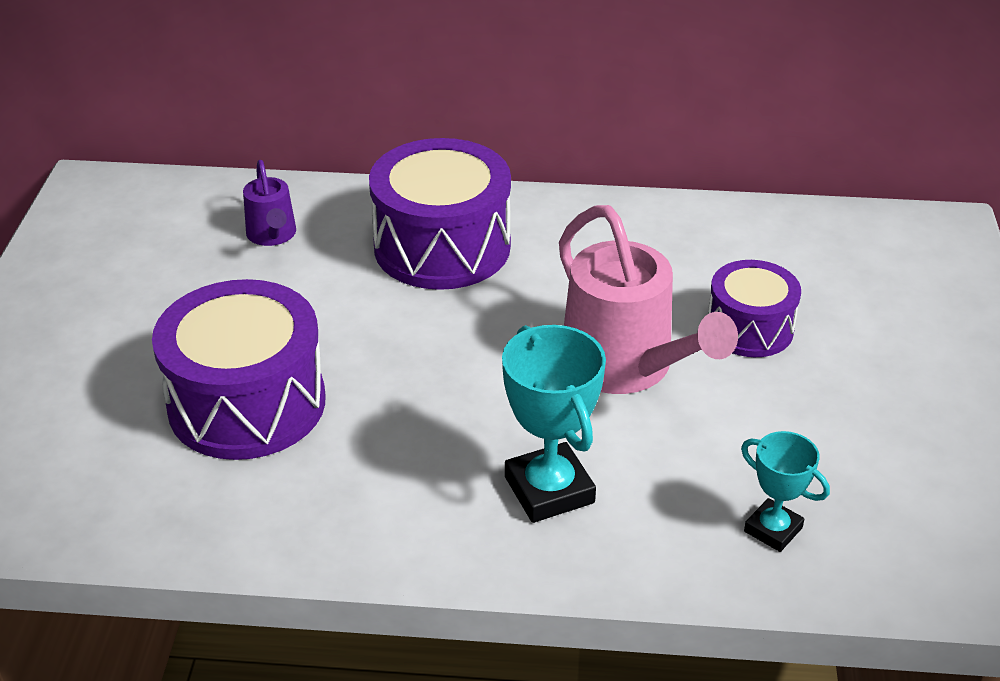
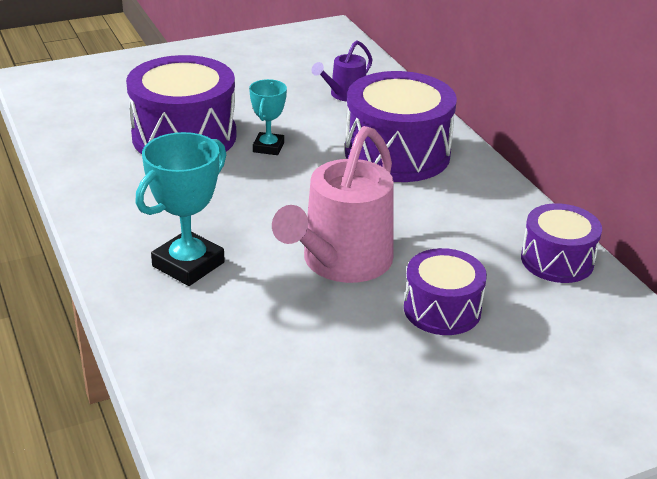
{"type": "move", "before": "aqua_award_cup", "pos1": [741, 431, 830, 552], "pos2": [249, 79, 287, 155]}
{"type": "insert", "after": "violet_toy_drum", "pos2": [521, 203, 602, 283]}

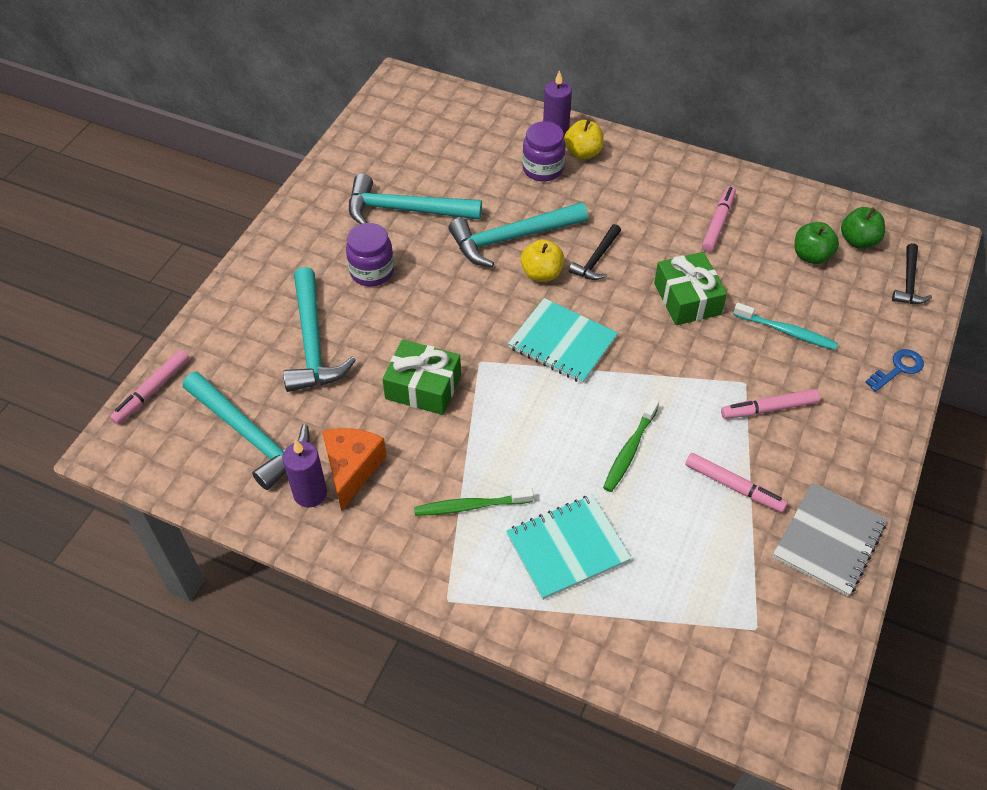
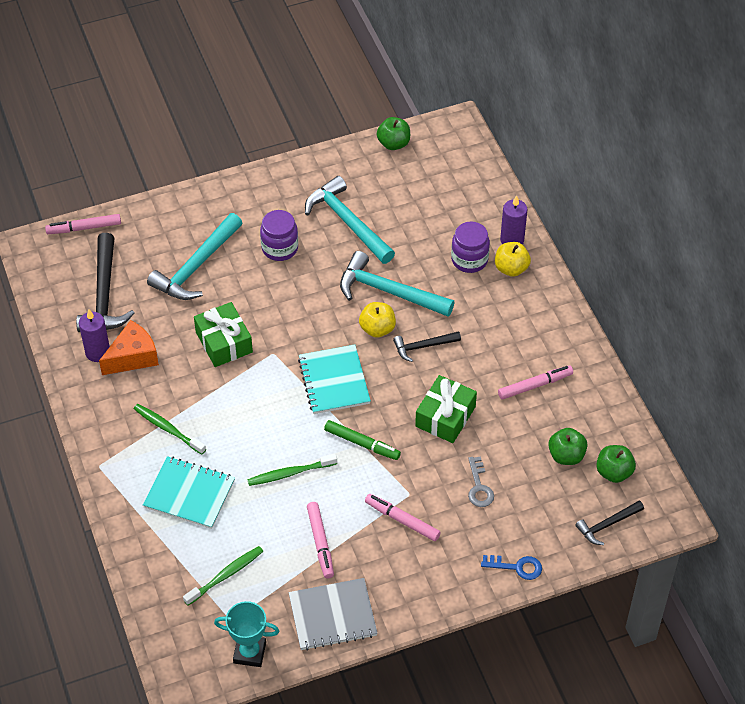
{"type": "recolor", "before": "aqua_claw_hammer", "after": "black_claw_hammer", "pos1": [183, 371, 310, 490], "pos2": [76, 233, 135, 332]}
{"type": "insert", "after": "green_tooth_brush", "pos2": [183, 546, 263, 606]}
{"type": "insert", "after": "aqua_award_cup", "pos2": [214, 601, 279, 667]}
{"type": "insert", "after": "green_marker_pen", "pos2": [324, 420, 401, 460]}
{"type": "insert", "after": "green_apple_fruit", "pos2": [376, 117, 410, 150]}
{"type": "replace", "before": "aqua_tooth_brush", "after": "ash-grey_latchkey", "pos1": [733, 302, 838, 350], "pos2": [468, 456, 494, 507]}

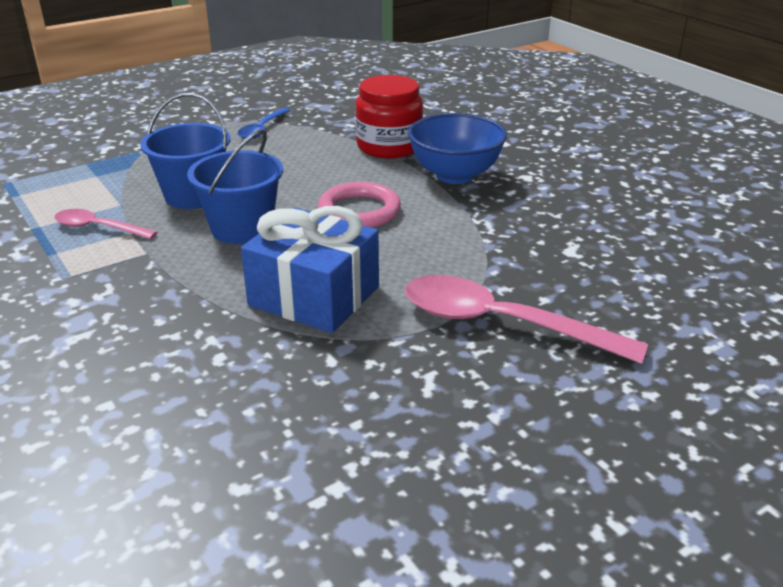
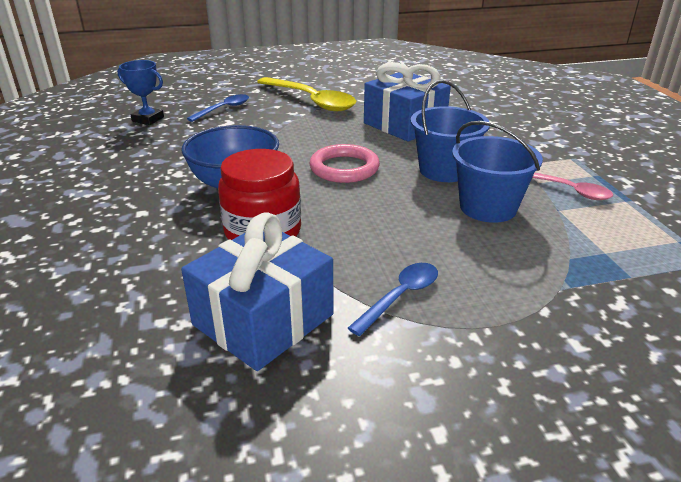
{"type": "insert", "after": "blue_award_cup", "pos2": [117, 60, 164, 125]}
{"type": "insert", "after": "blue_gift", "pos2": [181, 212, 334, 371]}
{"type": "insert", "after": "blue_teaspoon", "pos2": [187, 94, 249, 122]}
{"type": "recolor", "before": "pink_teaspoon", "after": "golden_teaspoon", "pos1": [405, 275, 648, 364], "pos2": [257, 77, 356, 111]}

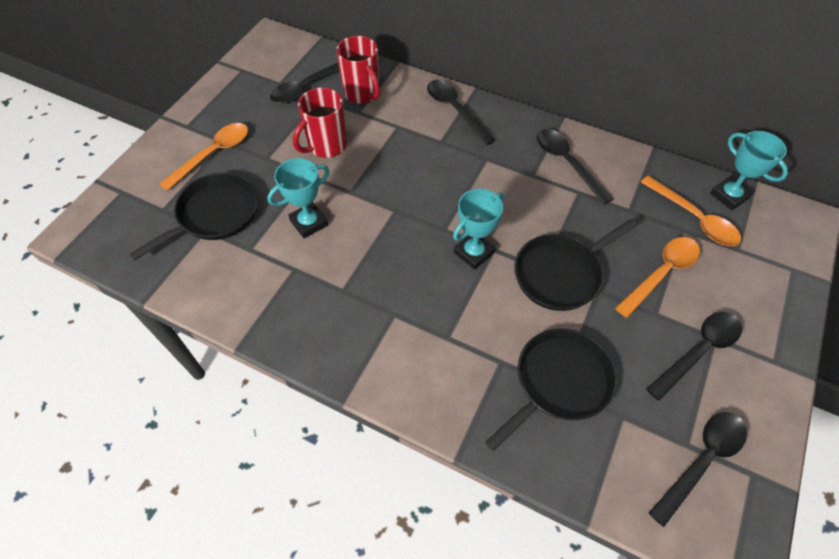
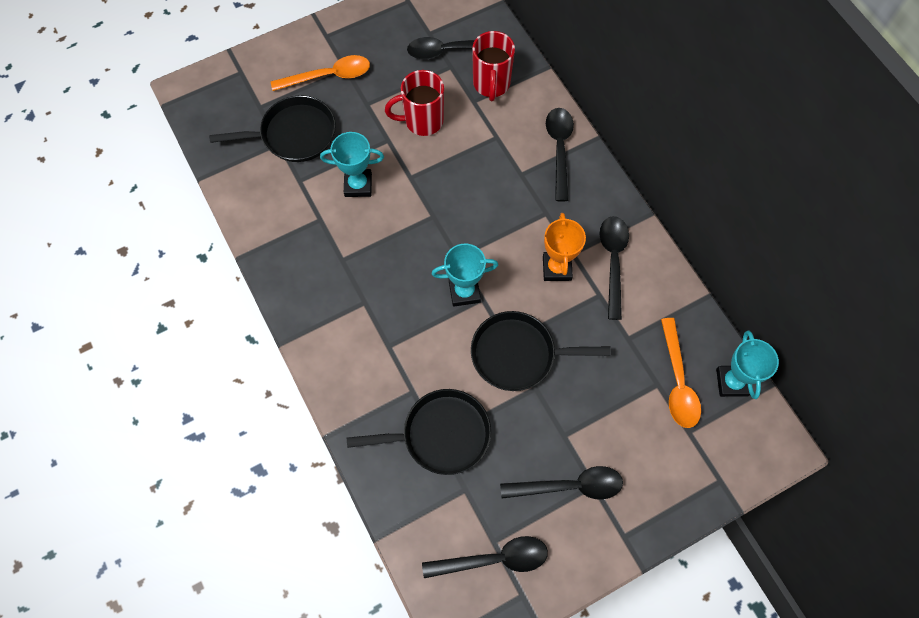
{"type": "insert", "after": "orange_award_cup", "pos2": [543, 213, 586, 281]}
{"type": "delete", "before": "orange_teaspoon", "pos1": [615, 237, 700, 318]}

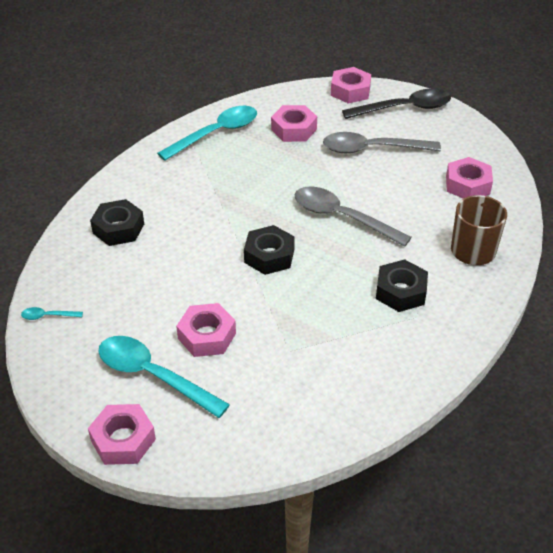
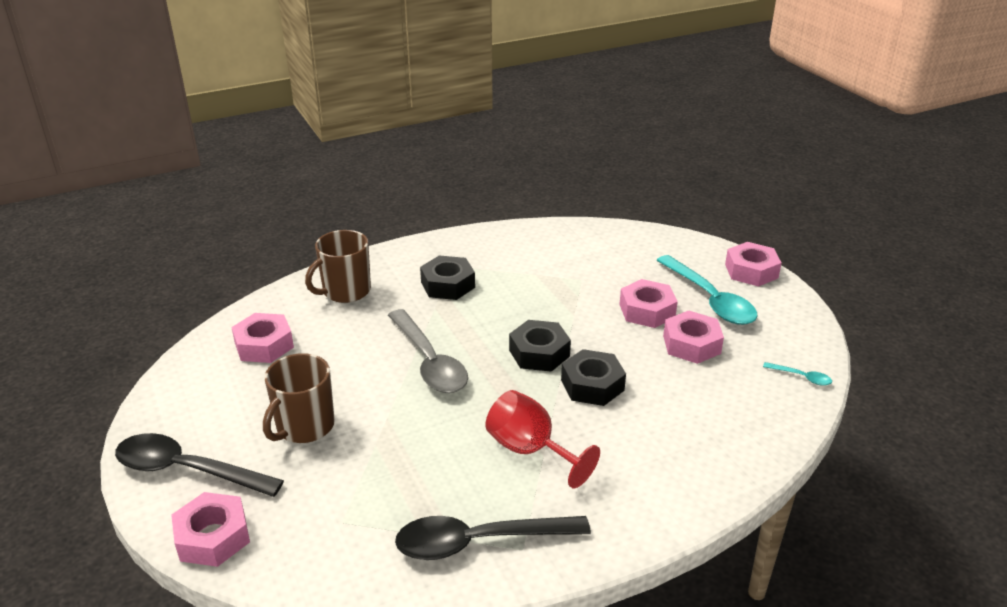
{"type": "replace", "before": "ash-grey_teaspoon", "after": "russet_tea_mug", "pos1": [323, 132, 441, 153], "pos2": [263, 353, 335, 443]}
{"type": "recolor", "before": "aqua_teaspoon", "after": "black_teaspoon", "pos1": [157, 106, 257, 161], "pos2": [395, 516, 591, 560]}
{"type": "insert", "after": "red_chalice", "pos2": [485, 390, 600, 488]}
{"type": "move", "before": "black_nut", "pos1": [90, 199, 144, 246], "pos2": [561, 349, 626, 406]}
{"type": "move", "before": "pink_nut", "pos1": [271, 105, 317, 142], "pos2": [663, 311, 724, 364]}

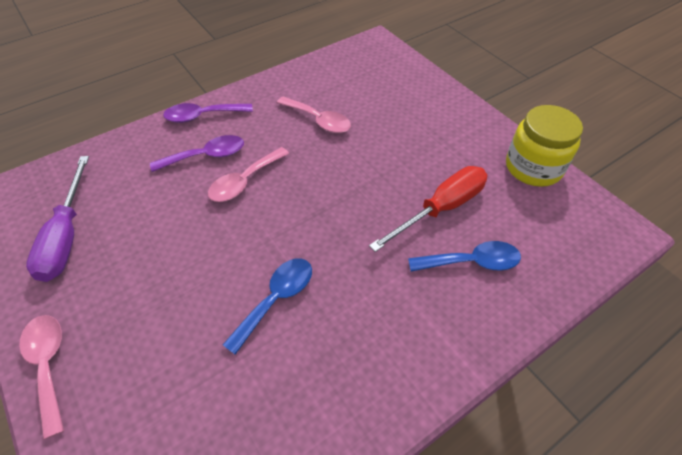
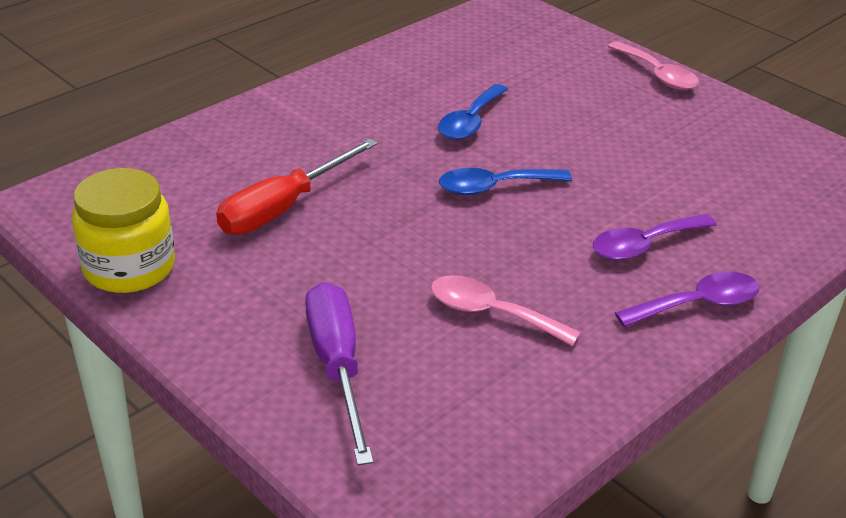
{"type": "move", "before": "violet_screwdriver", "pos1": [26, 156, 89, 282], "pos2": [305, 282, 373, 465]}
{"type": "move", "before": "blue_teaspoon", "pos1": [408, 241, 521, 272], "pos2": [439, 168, 572, 195]}
{"type": "delete", "before": "pink_teaspoon", "pos1": [208, 147, 289, 202]}

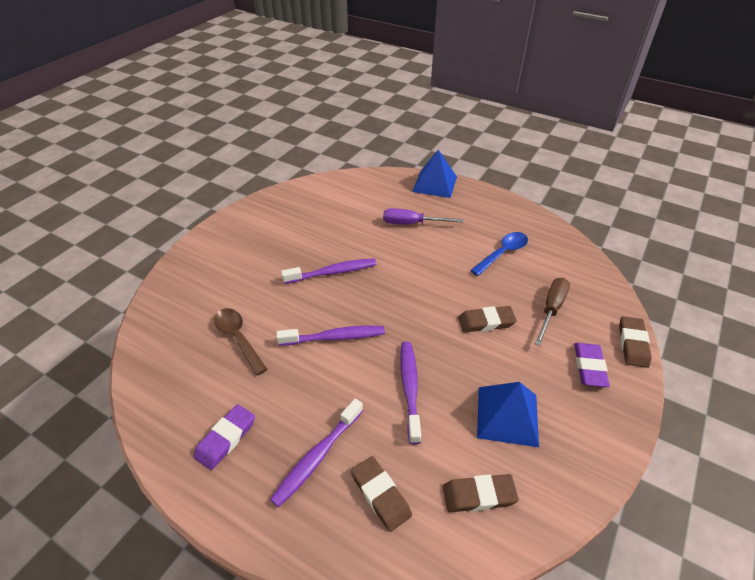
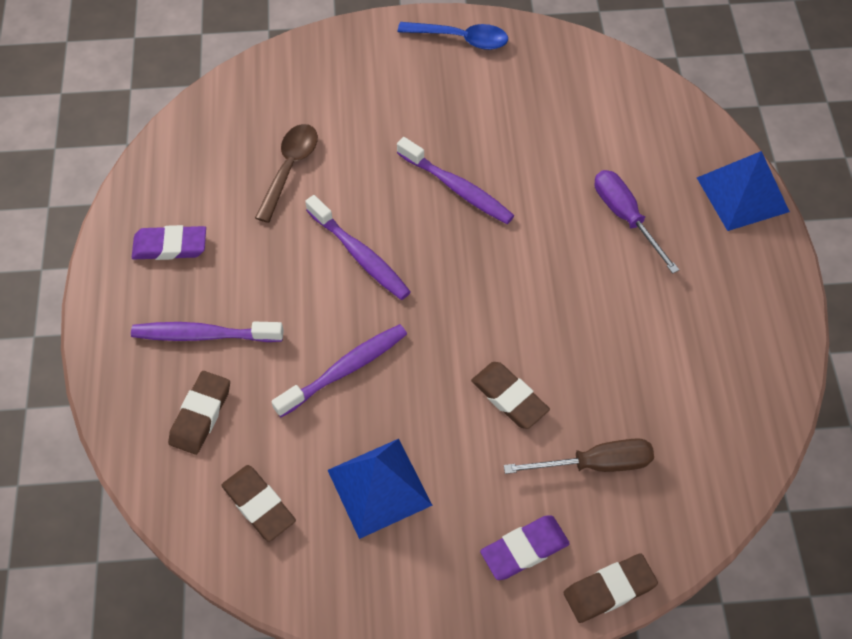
{"type": "move", "before": "blue_teaspoon", "pos1": [470, 232, 528, 276], "pos2": [398, 22, 508, 50]}

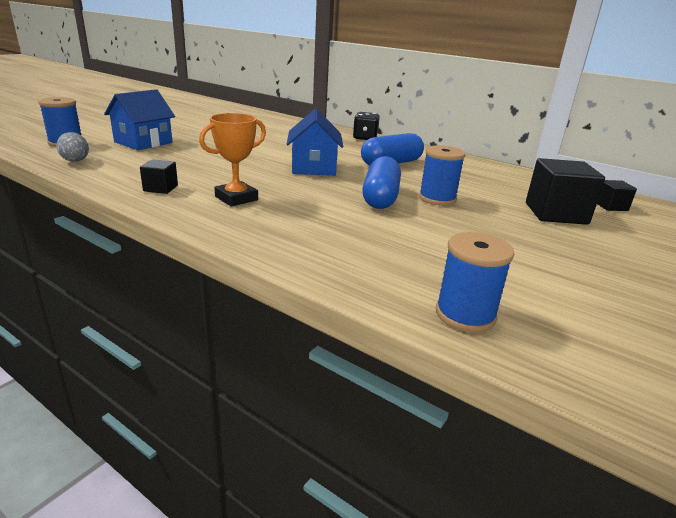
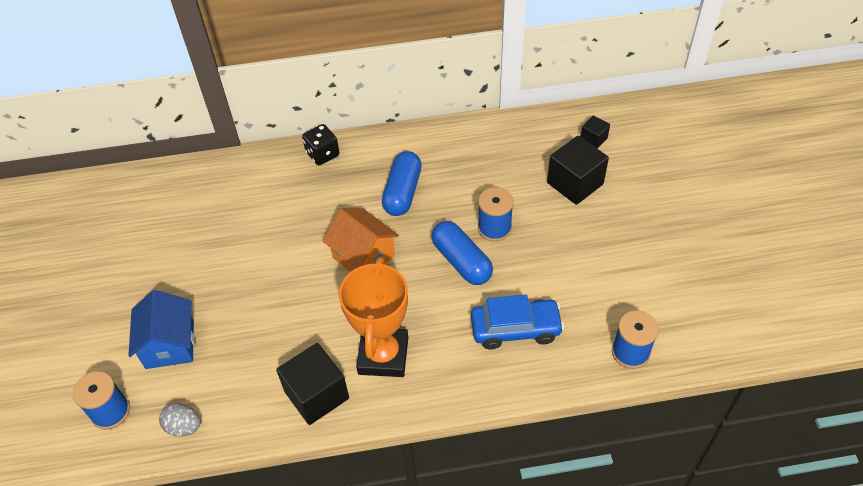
{"type": "resize", "before": "black_solid_cube", "pos1": [140, 159, 178, 194], "pos2": [276, 343, 349, 425], "scale": 1.93}
{"type": "recolor", "before": "blue_toy_house", "after": "orange_toy_house", "pos1": [287, 109, 343, 176], "pos2": [323, 208, 399, 272]}
{"type": "resize", "before": "orange_award_cup", "pos1": [199, 113, 266, 206], "pos2": [339, 257, 408, 377], "scale": 1.57}
{"type": "insert", "after": "blue_toy_car", "pos2": [471, 295, 564, 349]}

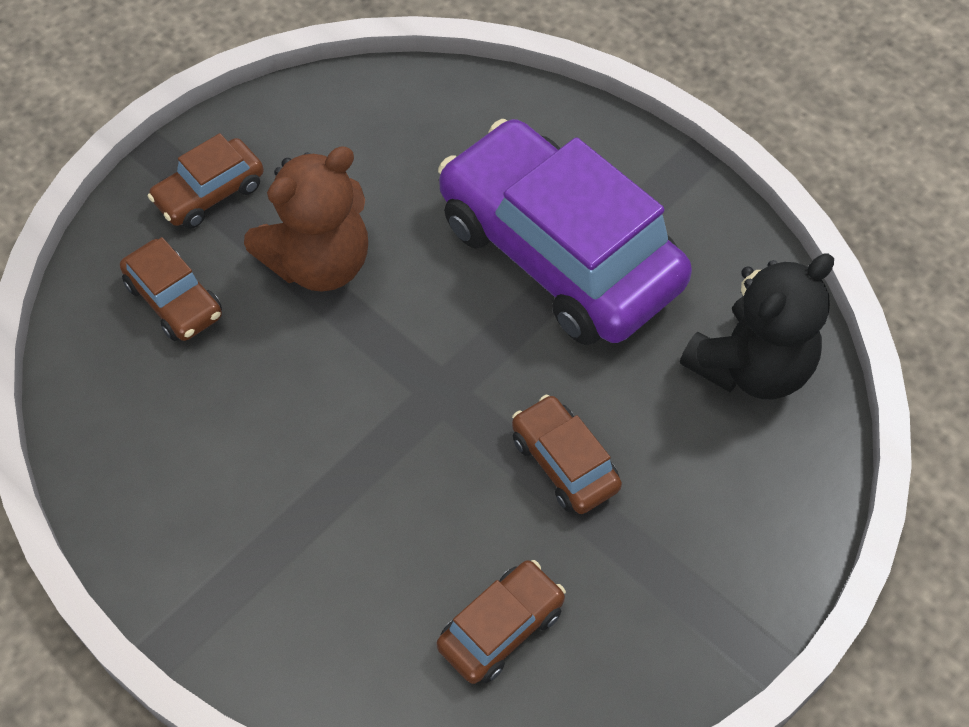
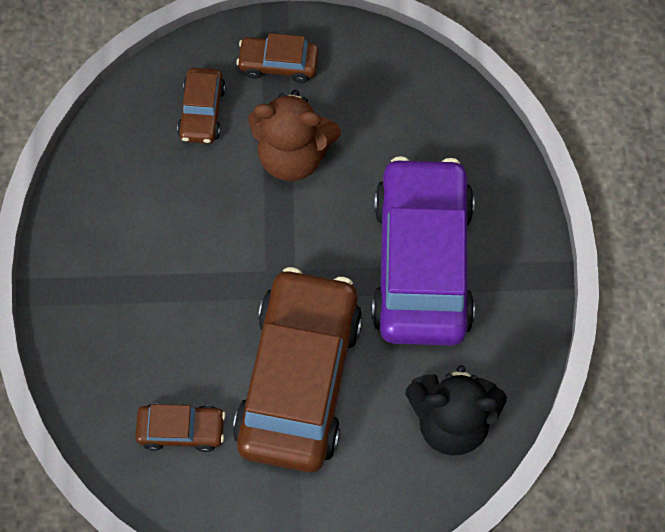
{"type": "resize", "before": "russet_toy_car", "pos1": [512, 395, 622, 514], "pos2": [233, 267, 363, 472], "scale": 2.28}

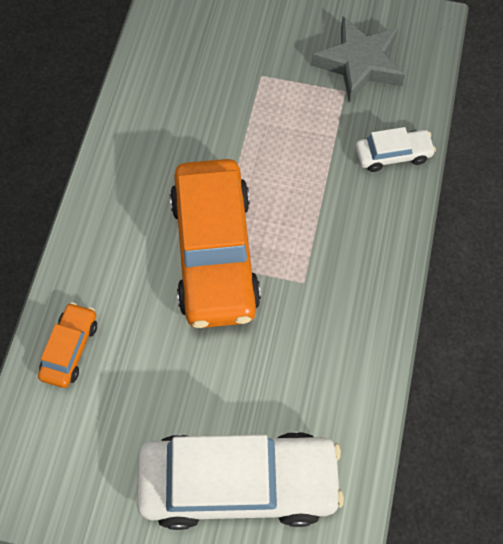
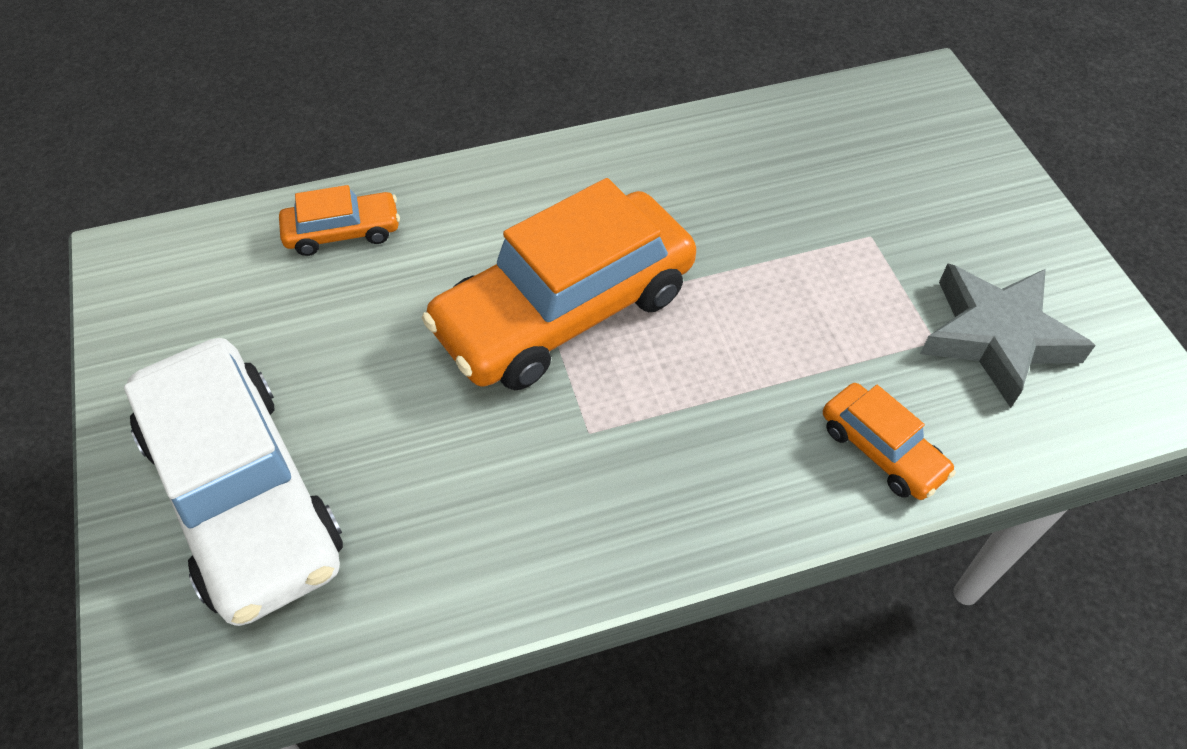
{"type": "recolor", "before": "white_toy_car", "after": "orange_toy_car", "pos1": [355, 127, 436, 172], "pos2": [823, 383, 956, 500]}

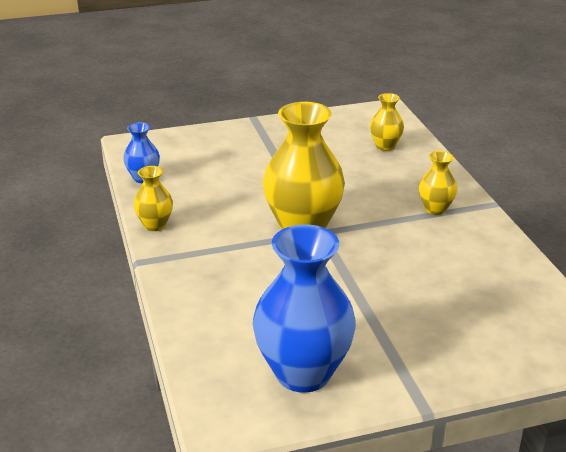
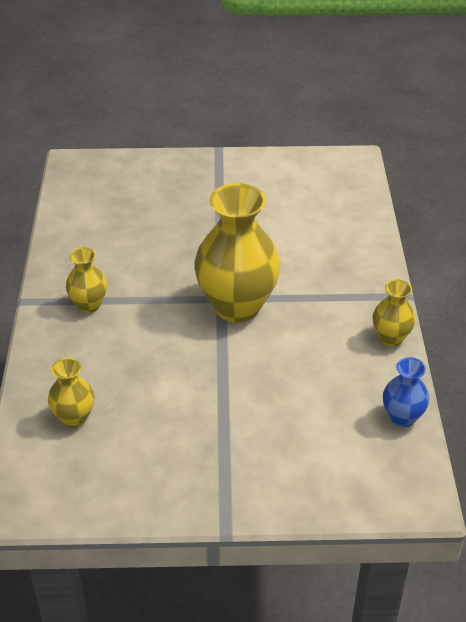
{"type": "delete", "before": "blue_tall_vase", "pos1": [253, 224, 356, 393]}

